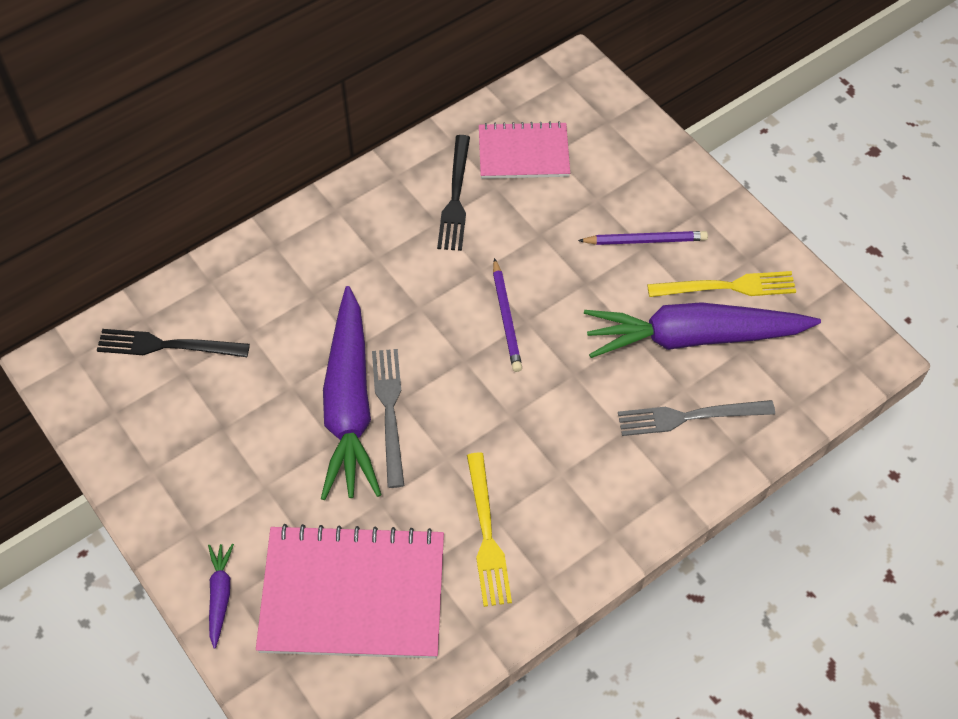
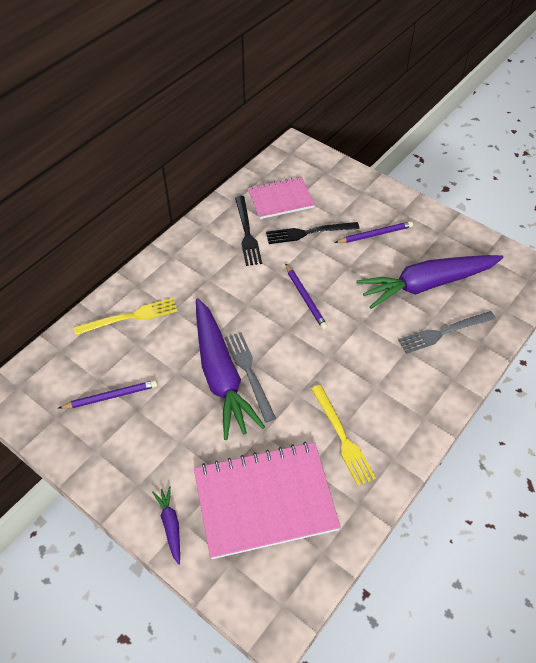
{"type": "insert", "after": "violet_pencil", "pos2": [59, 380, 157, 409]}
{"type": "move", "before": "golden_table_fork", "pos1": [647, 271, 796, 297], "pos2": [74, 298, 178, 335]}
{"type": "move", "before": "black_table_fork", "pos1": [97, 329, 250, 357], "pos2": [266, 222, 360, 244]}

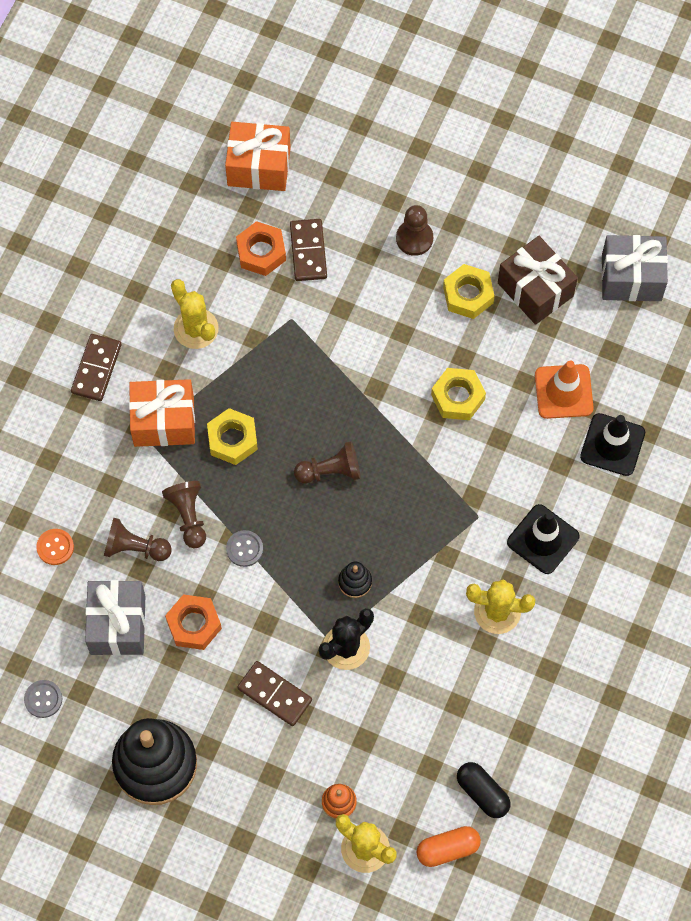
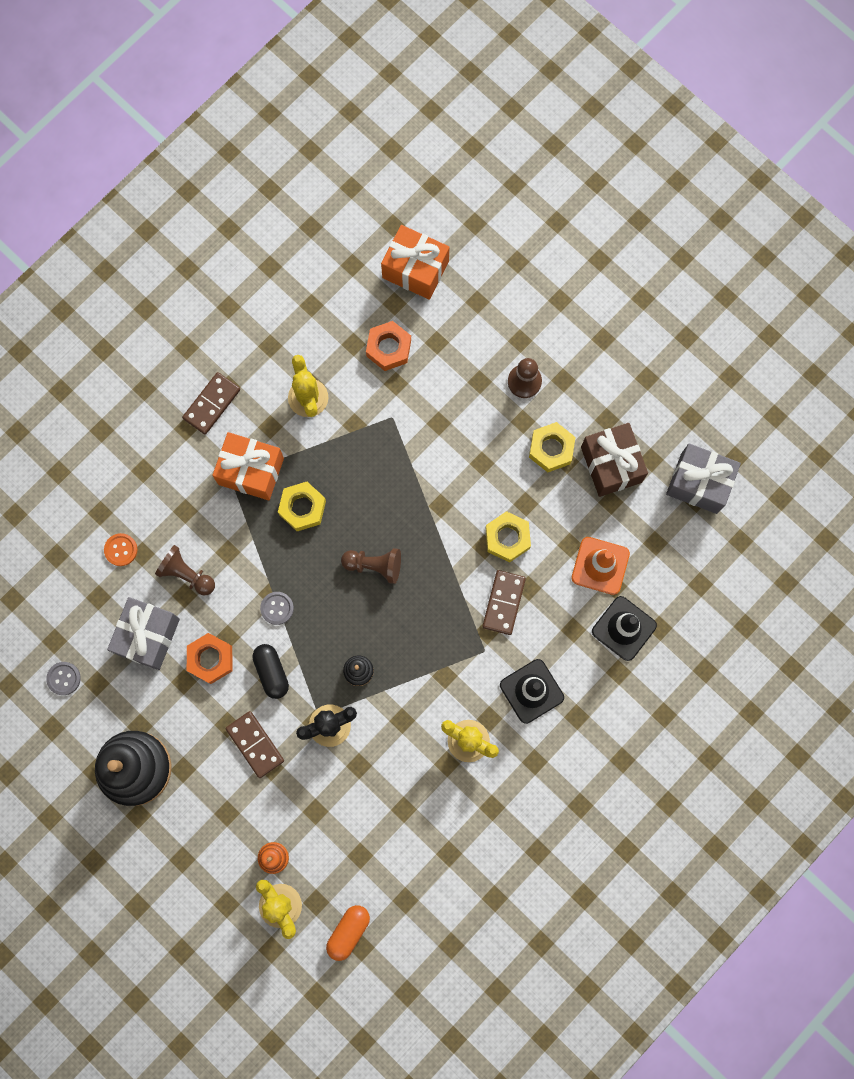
{"type": "move", "before": "black_capsule", "pos1": [457, 762, 511, 818], "pos2": [252, 644, 289, 699]}
{"type": "rotate", "before": "orange_capsule", "pos1": [416, 826, 481, 867], "pos2": [326, 905, 370, 961], "turn": -60}
{"type": "move", "before": "russet_domino_piece", "pos1": [290, 219, 327, 281], "pos2": [482, 570, 526, 635]}
{"type": "delete", "before": "russet_pawn", "pos1": [162, 481, 206, 548]}

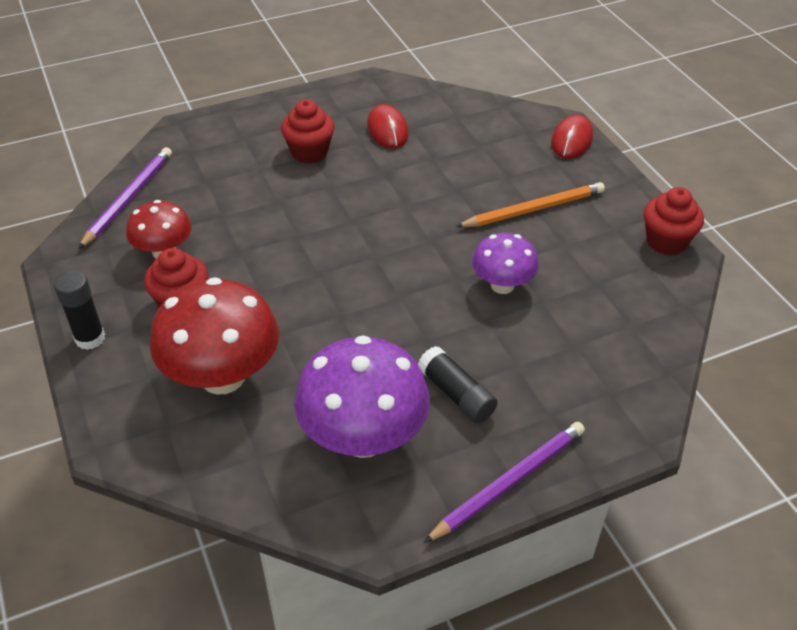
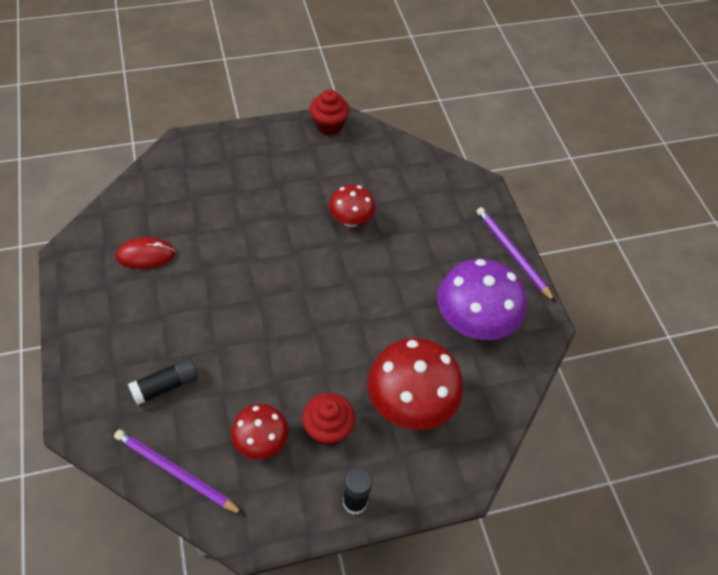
{"type": "move", "before": "black_stick_of_glue", "pos1": [418, 346, 498, 423], "pos2": [128, 358, 198, 405]}
{"type": "recolor", "before": "violet_fungus", "after": "red_fungus", "pos1": [472, 233, 539, 294], "pos2": [329, 184, 375, 227]}
{"type": "delete", "before": "red_muffin", "pos1": [281, 100, 335, 164]}
{"type": "delete", "before": "orange_pencil", "pos1": [456, 182, 605, 227]}
{"type": "delete", "before": "red_computer_mouse", "pos1": [551, 114, 593, 159]}

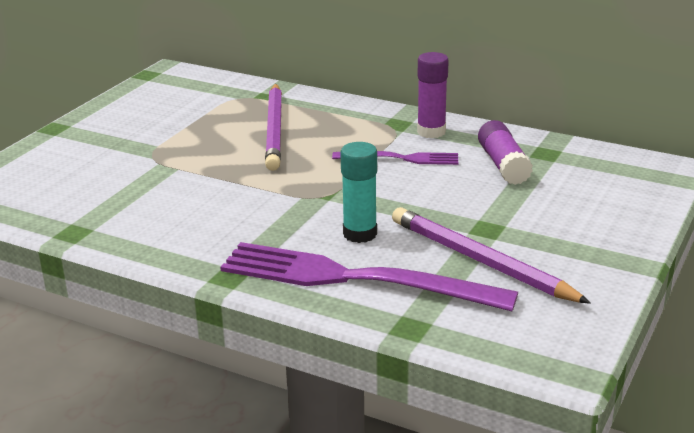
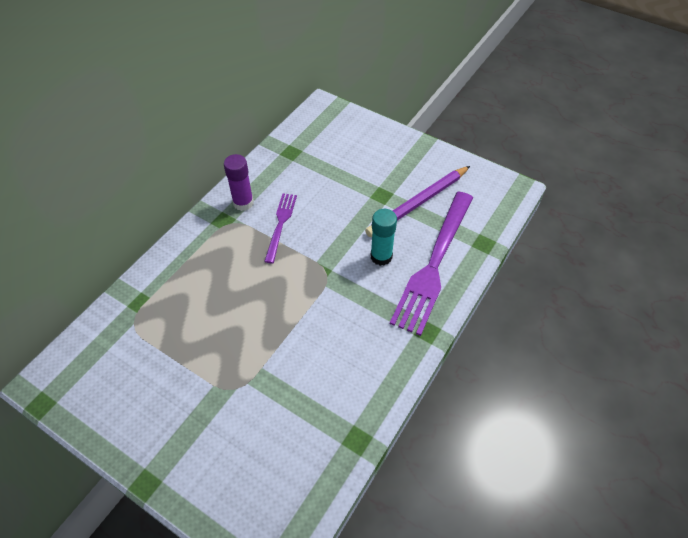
{"type": "delete", "before": "violet_pencil", "pos1": [265, 84, 282, 171]}
{"type": "delete", "before": "violet_stick_of_glue", "pos1": [478, 120, 533, 185]}

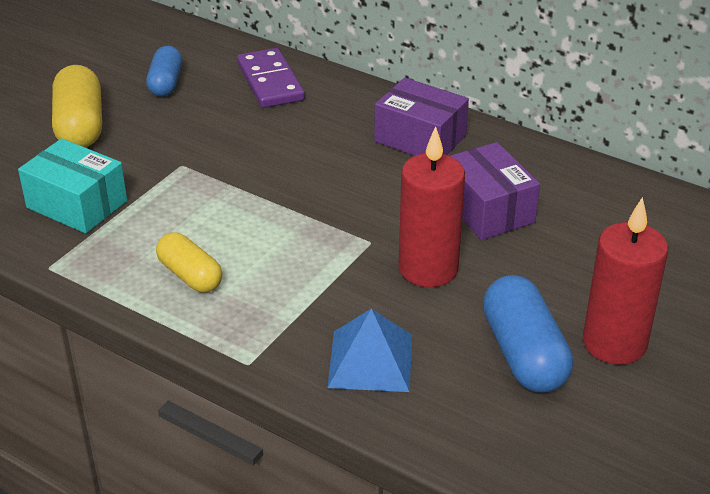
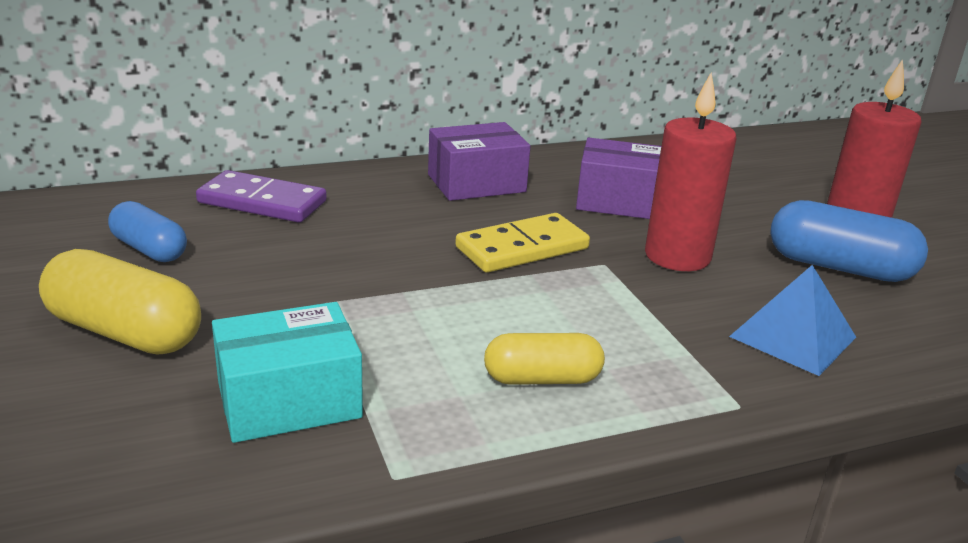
{"type": "insert", "after": "golden_domino_piece", "pos2": [455, 213, 590, 273]}

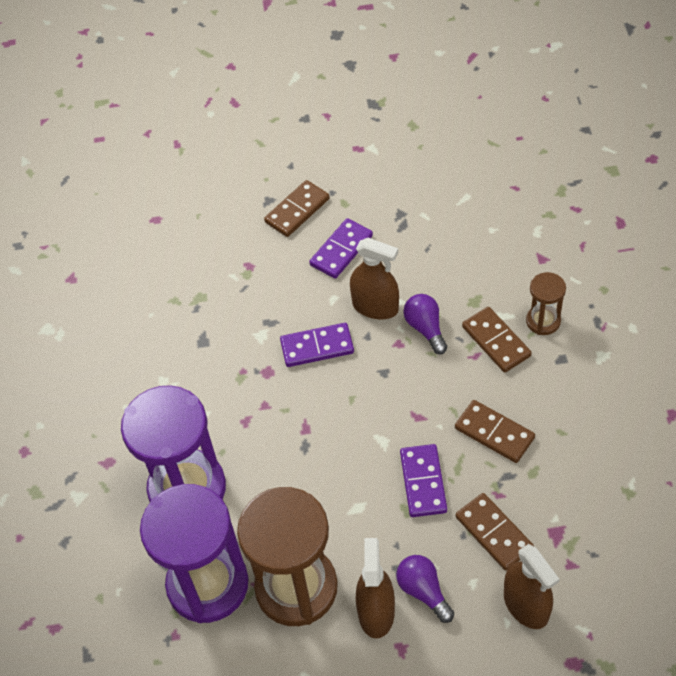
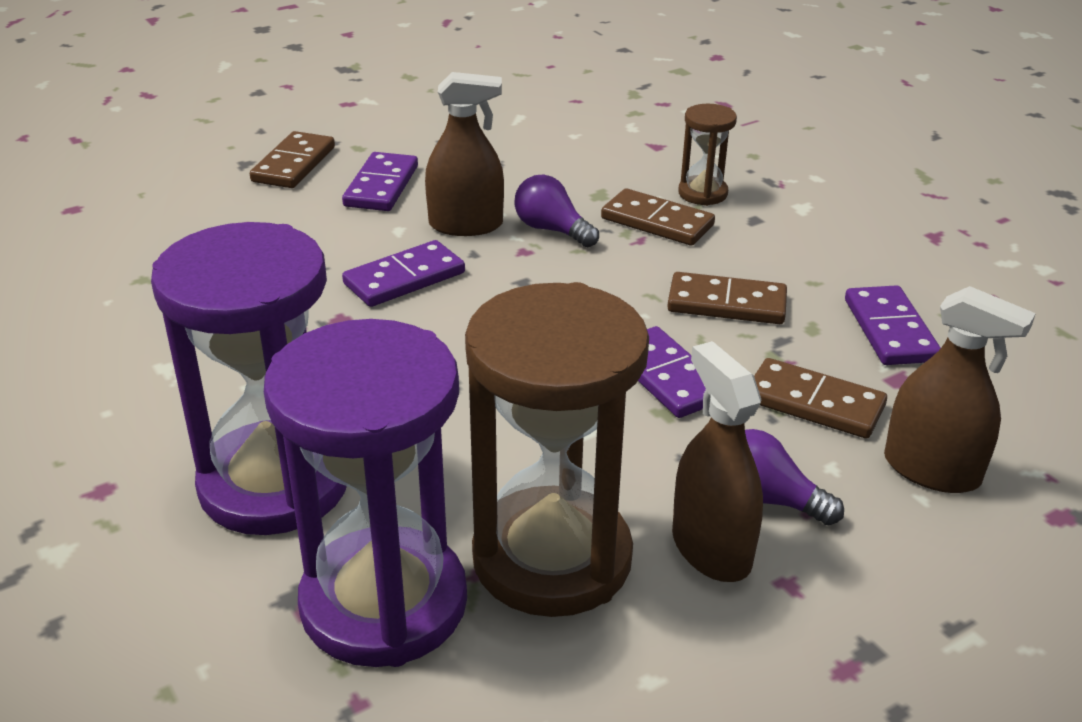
{"type": "insert", "after": "violet_domino_piece", "pos2": [845, 285, 941, 365]}

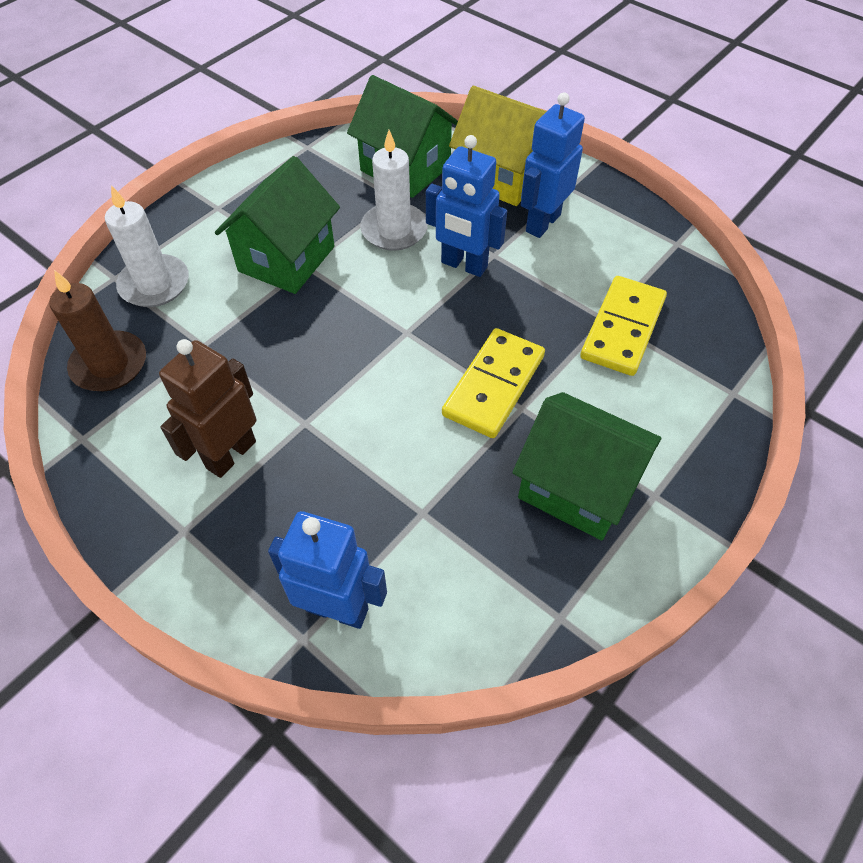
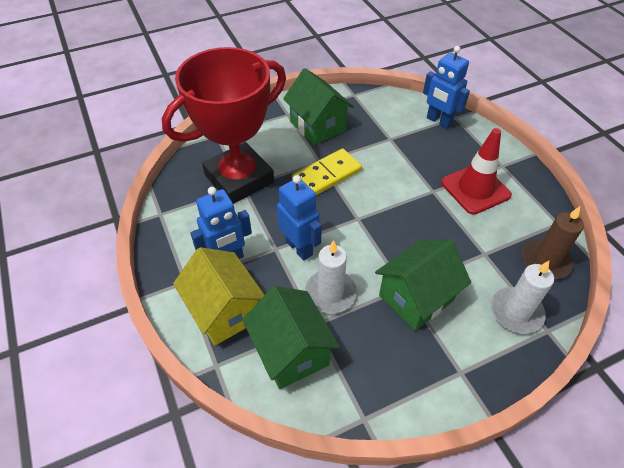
{"type": "replace", "before": "golden_domino_piece", "after": "red_award_cup", "pos1": [580, 276, 667, 376], "pos2": [162, 47, 286, 204]}
{"type": "replace", "before": "russet_robot_figure", "after": "red_safety_cone", "pos1": [159, 339, 256, 478], "pos2": [441, 128, 512, 215]}

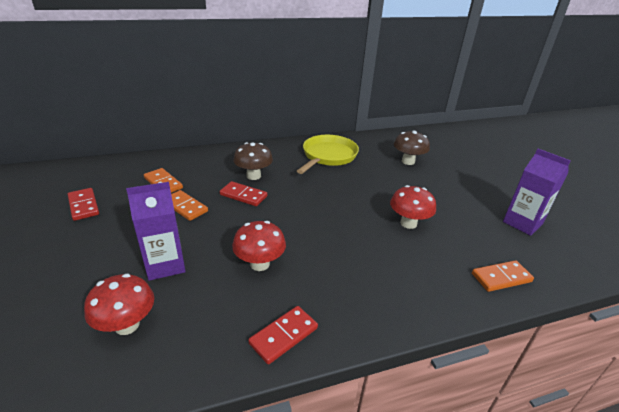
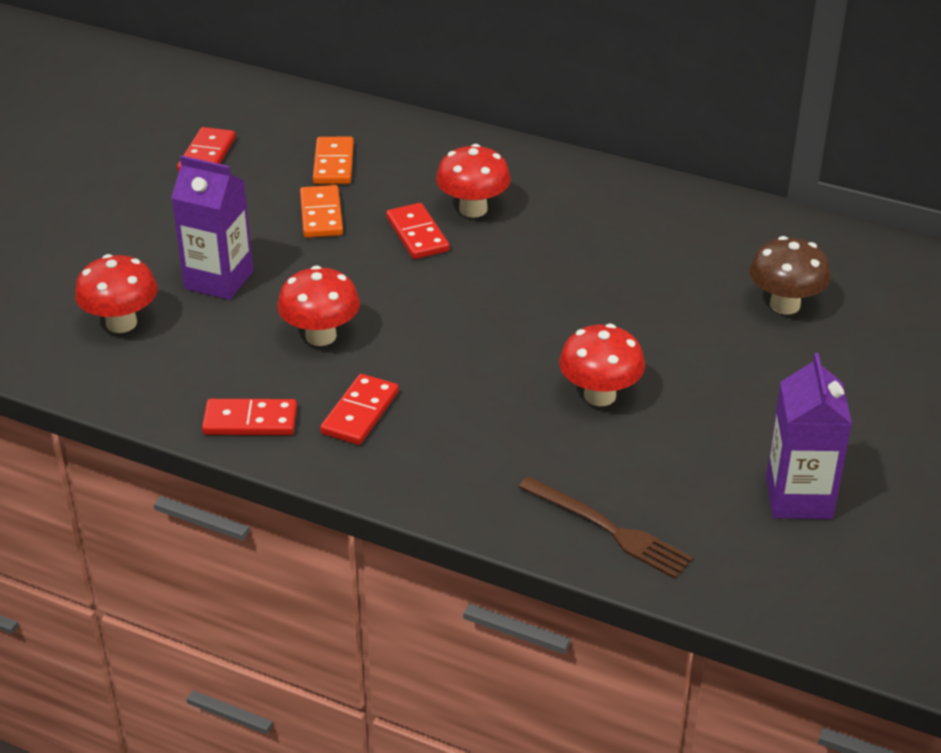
{"type": "insert", "after": "red_domino_piece", "pos2": [320, 374, 399, 445]}
{"type": "recolor", "before": "russet_fungus", "after": "red_fungus", "pos1": [233, 142, 273, 180], "pos2": [436, 144, 511, 218]}
{"type": "replace", "before": "orange_domino_piece", "after": "russet_table_fork", "pos1": [472, 260, 534, 292], "pos2": [519, 476, 693, 578]}
{"type": "delete", "before": "golden_skillet", "pos1": [297, 135, 359, 174]}

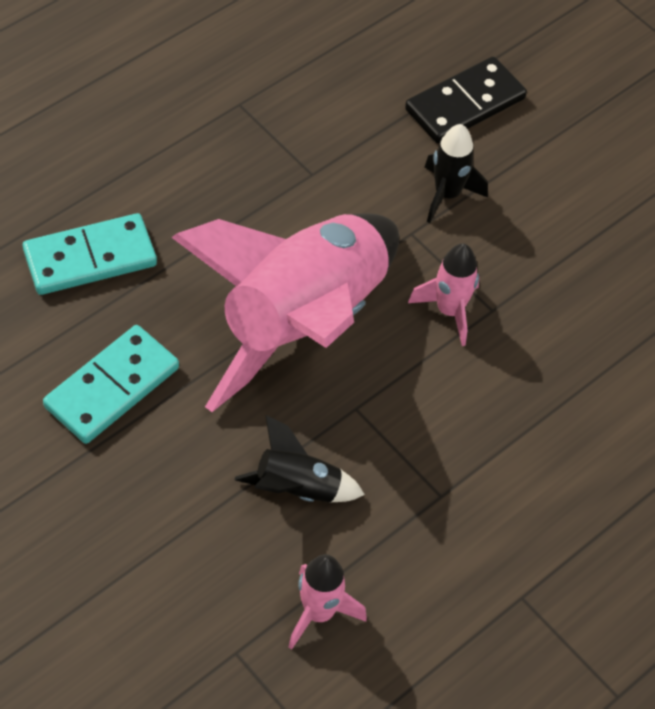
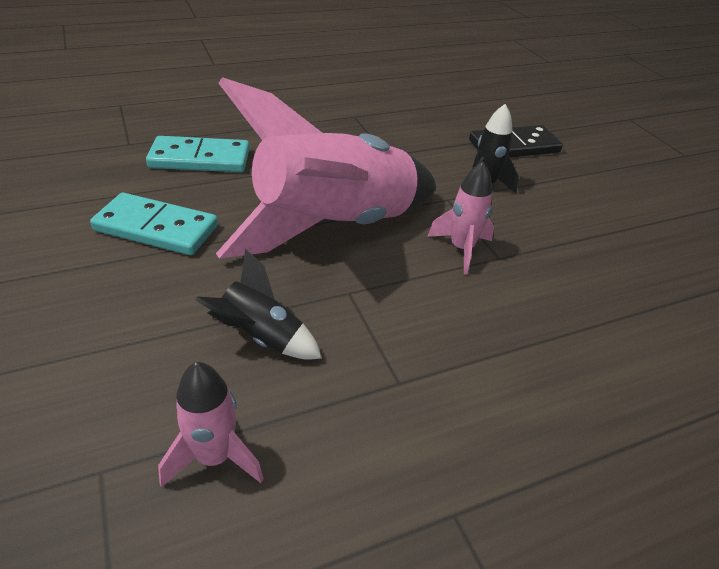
{"type": "rotate", "before": "aqua_domino_piece", "pos1": [43, 325, 179, 444], "pos2": [90, 192, 218, 255], "turn": 45}

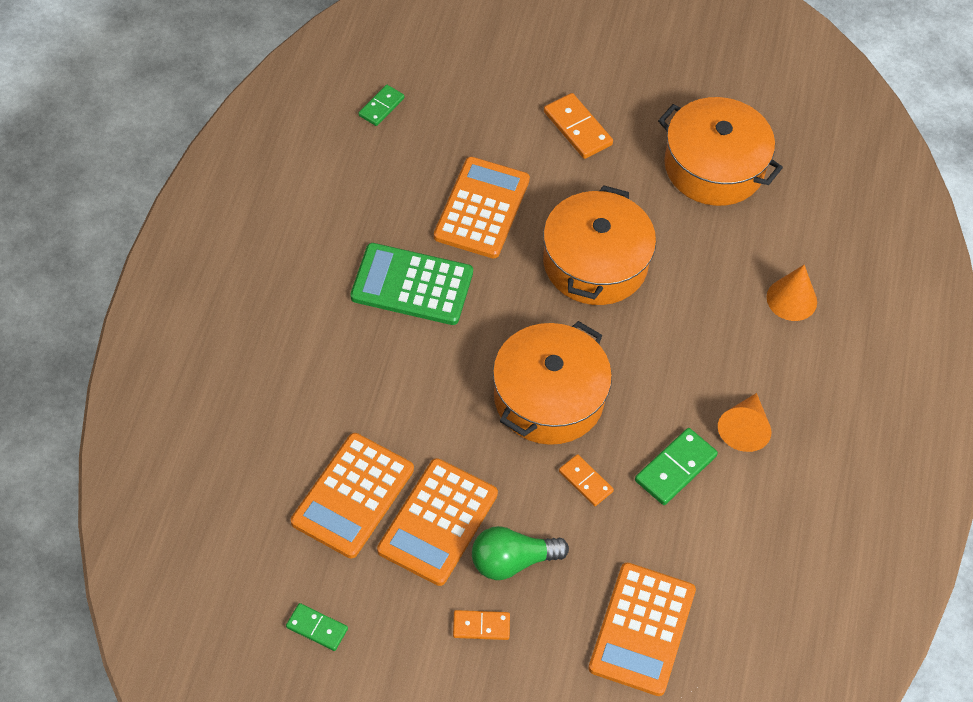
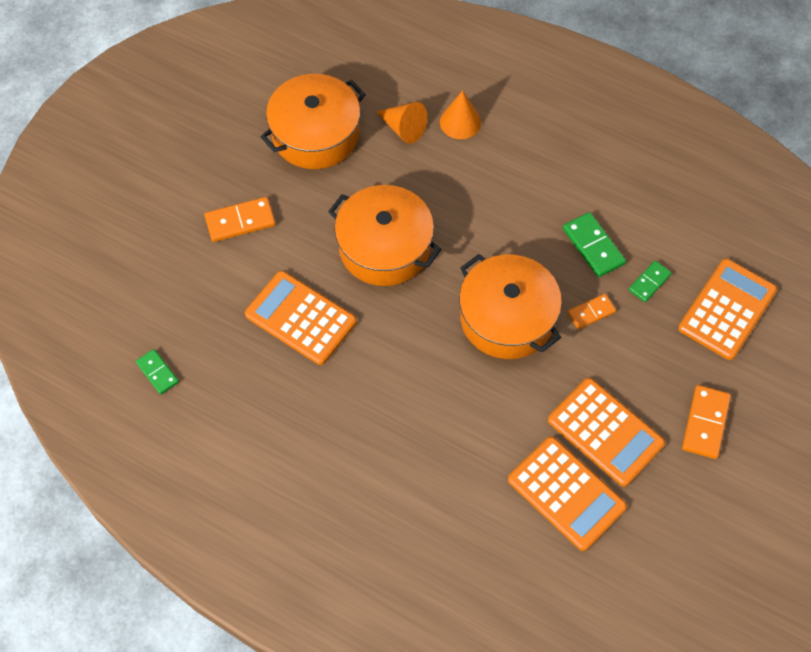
{"type": "move", "before": "orange_cone_shape", "pos1": [718, 393, 772, 452], "pos2": [376, 102, 427, 144]}
{"type": "move", "before": "green_domino_piece", "pos1": [286, 603, 348, 651], "pos2": [629, 261, 672, 302]}
{"type": "rotate", "before": "orange_adding_machine", "pos1": [588, 563, 696, 696], "pos2": [678, 259, 777, 360], "turn": -90}
{"type": "resize", "before": "orange_domino_piece", "pos1": [453, 610, 510, 640], "pos2": [682, 385, 731, 459], "scale": 1.54}
{"type": "delete", "before": "green_adding_machine", "pos1": [350, 243, 473, 325]}
{"type": "delete", "before": "green_lightbulb", "pos1": [472, 526, 569, 580]}

